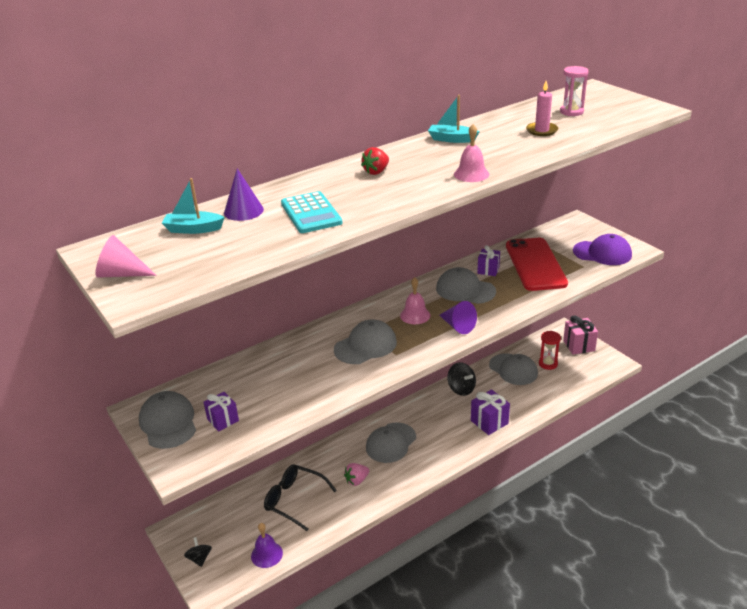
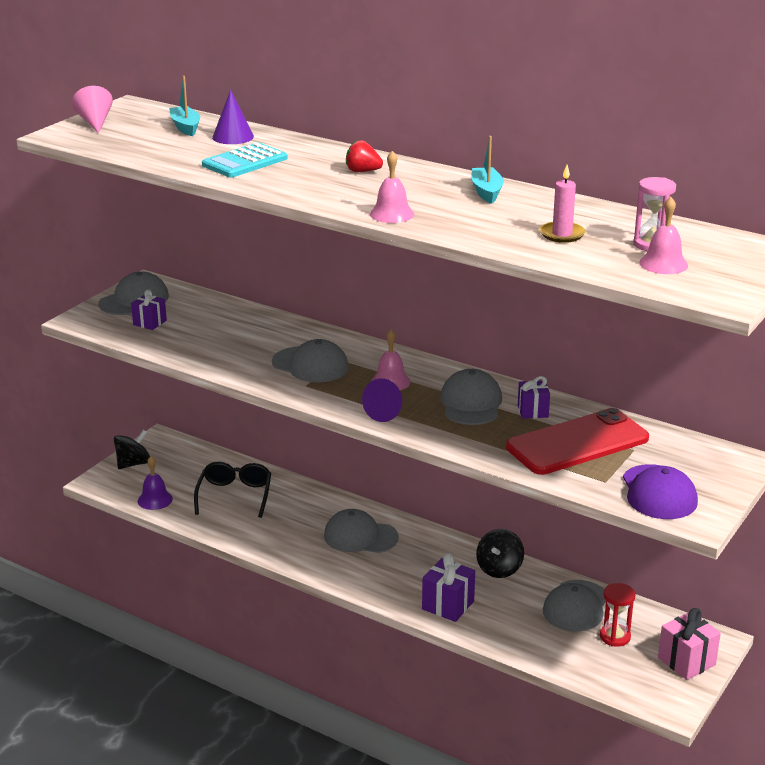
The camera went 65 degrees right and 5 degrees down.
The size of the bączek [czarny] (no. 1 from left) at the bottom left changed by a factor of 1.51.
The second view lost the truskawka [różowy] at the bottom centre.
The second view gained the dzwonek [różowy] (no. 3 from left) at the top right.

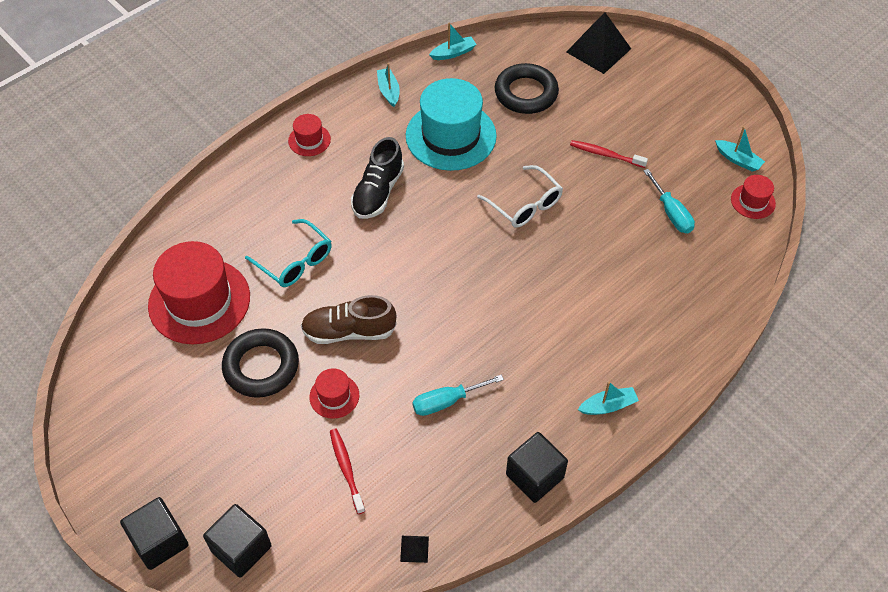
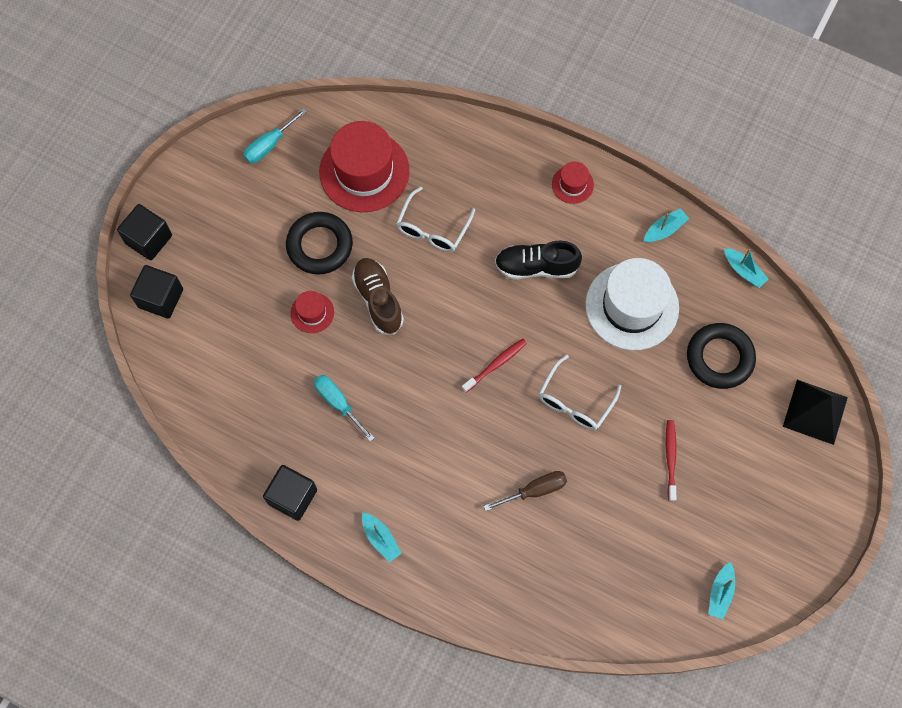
The camera went 70 degrees right and 15 degrees up.
What was the okulary [turkusowy] at the middle left turned into the okulary [biały] (no. 1 from left) at the top centre.
The szczoteczka do zębów [czerwony] (no. 1 from left) ended up elsewhere, having gone from the bottom centre to the centre.
The second view lost the piramida [czarny] (no. 1 from left) at the bottom centre.
What was the kapelusz [turkusowy] at the top centre turned into the kapelusz [biały] at the middle right.
The śrubokręt [turkusowy] (no. 2 from left in the first image) ended up elsewhere, having gone from the middle right to the top left.
The second view lost the kapelusz [czerwony] (no. 4 from left) at the top right.
The second view gained the śrubokręt [brązowy] at the bottom centre.

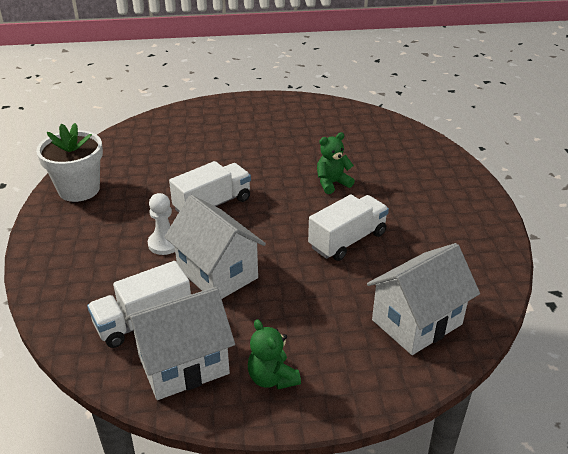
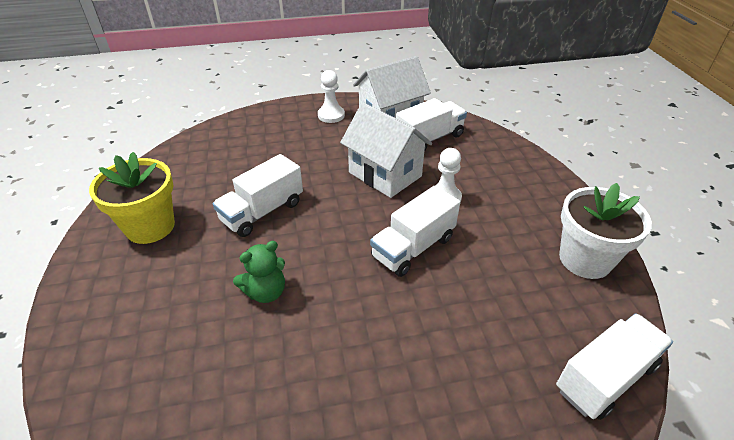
The camera went 175 degrees right and 5 degrees up.
Where the miś [zielony] (no. 1 from left) stood at the bottom centre, the pionek [biały] (no. 1 from left) came to stand at the top centre.
The second view lost the domek [biały] (no. 3 from left) at the middle right.
The second view gained the doniczka [żółty] at the middle left.
The second view gained the ciężarówka [biały] (no. 4 from left) at the bottom right.

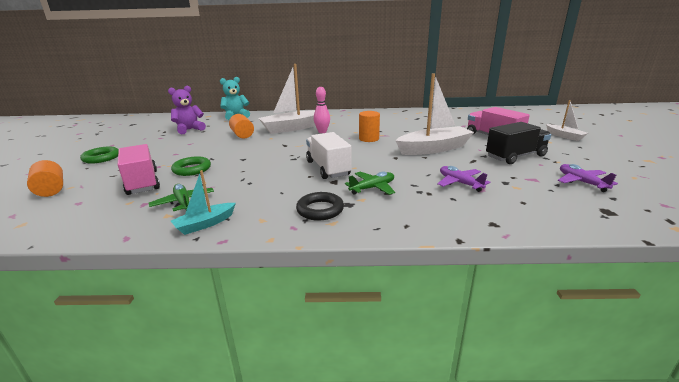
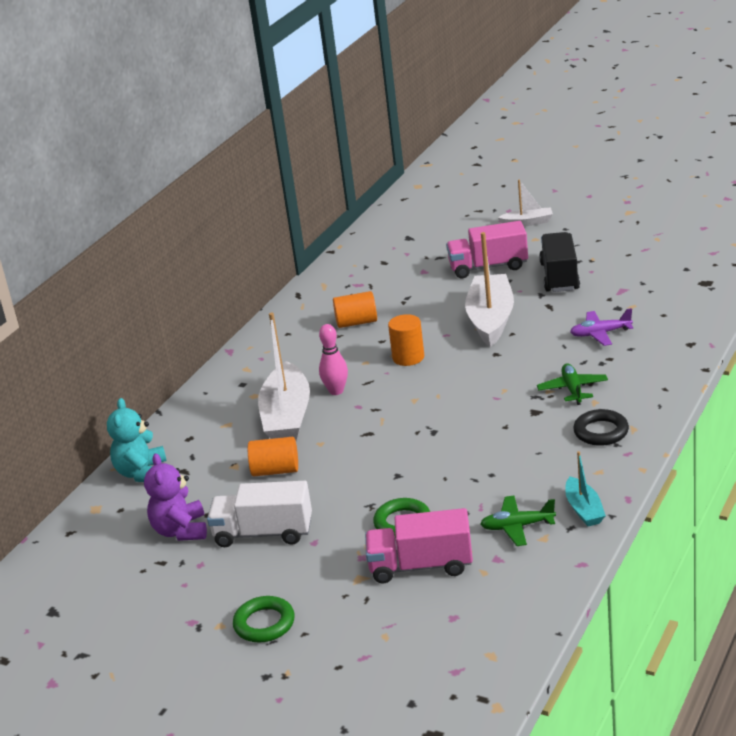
The camera went 60 degrees left and 5 degrees up.
The walec [pomarańczowy] (no. 1 from left in the first image) ended up elsewhere, having gone from the middle left to the centre.
The ciężarówka [biały] ended up elsewhere, having gone from the centre to the bottom centre.
The second view lost the samolot [fioletowy] (no. 2 from left) at the middle right.

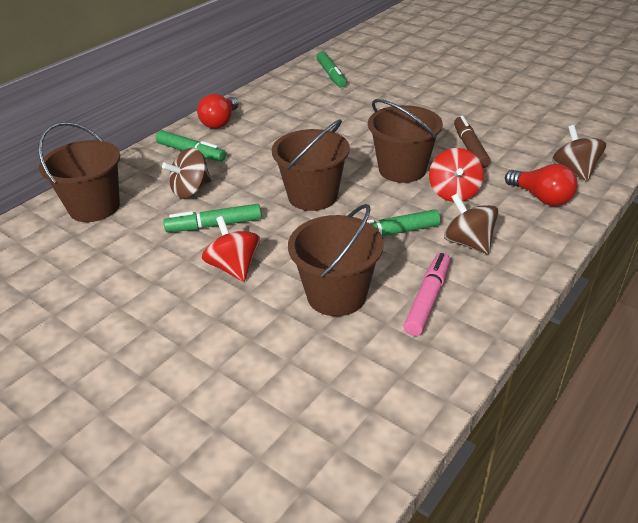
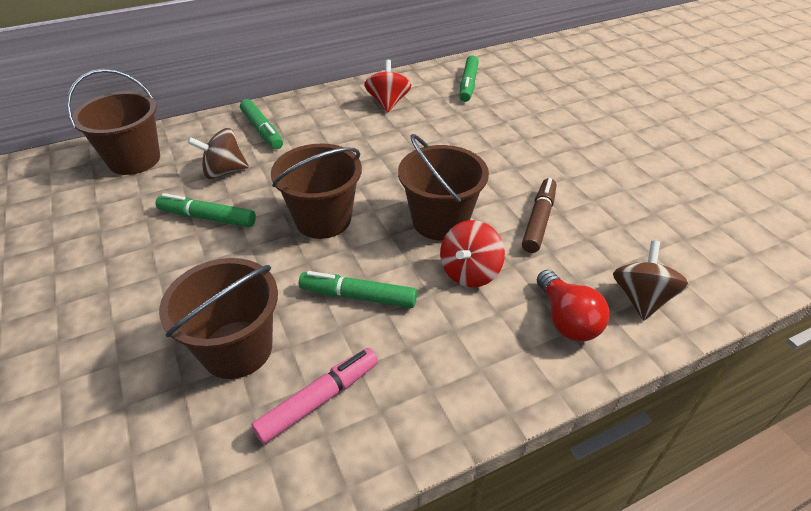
The camera went 25 degrees right and 5 degrees up.
The second view lost the żarówka [czerwony] (no. 1 from left) at the top centre.
The bączek [czerwony] (no. 1 from left) ended up elsewhere, having gone from the centre to the top centre.
The second view lost the bączek [brązowy] (no. 2 from left) at the middle right.

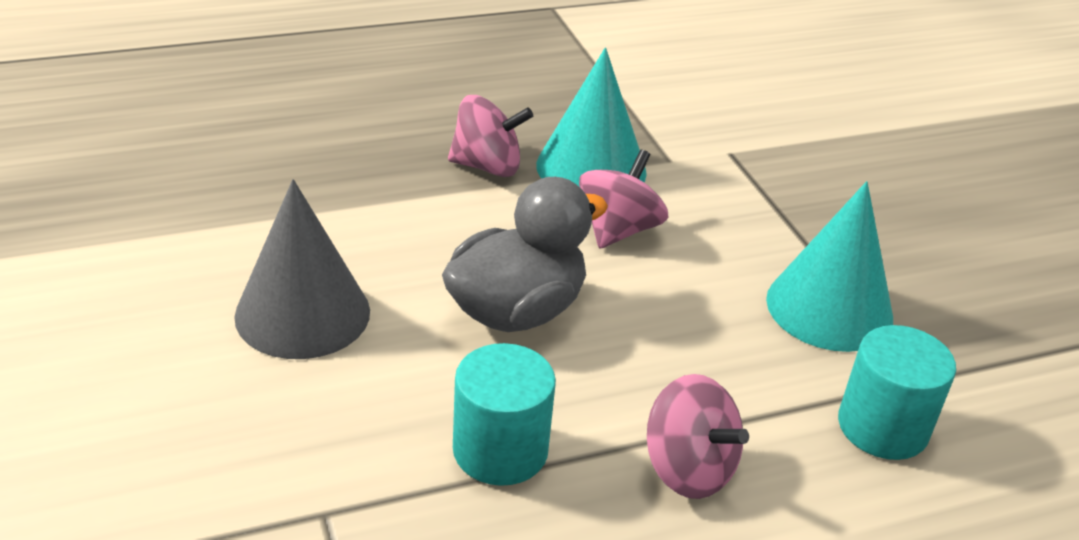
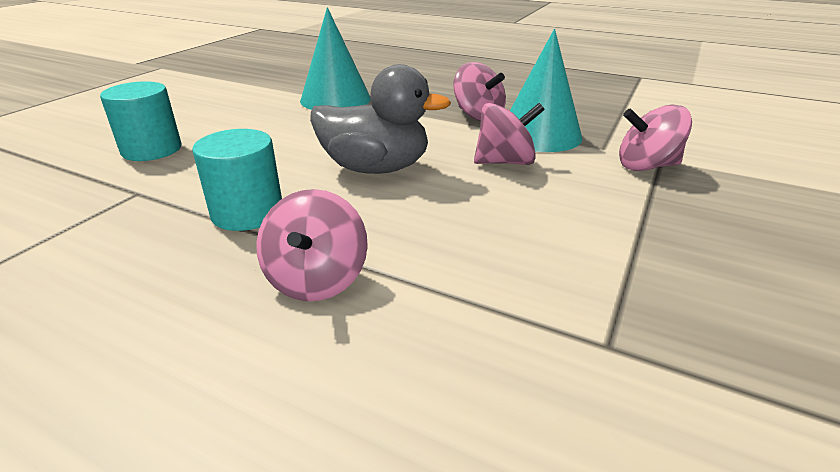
The camera went 50 degrees right and 5 degrees down.
The second view lost the stożek [szary] at the middle left.
The stożek [turkusowy] (no. 2 from left in the first image) ended up elsewhere, having gone from the middle right to the top centre.
The walec [turkusowy] (no. 2 from left in the first image) ended up elsewhere, having gone from the bottom right to the top left.
The second view gained the bączek [różowy] (no. 4 from left) at the top right.

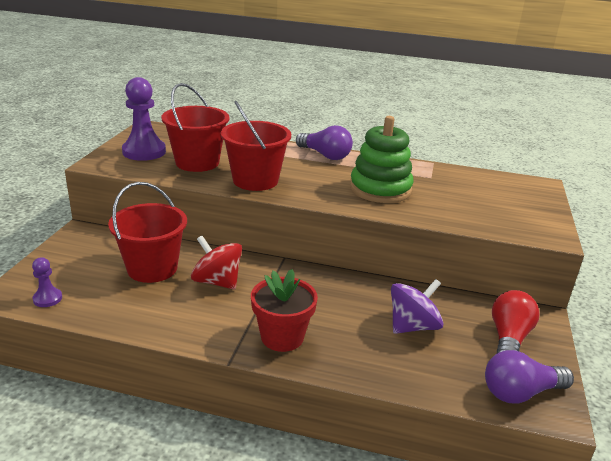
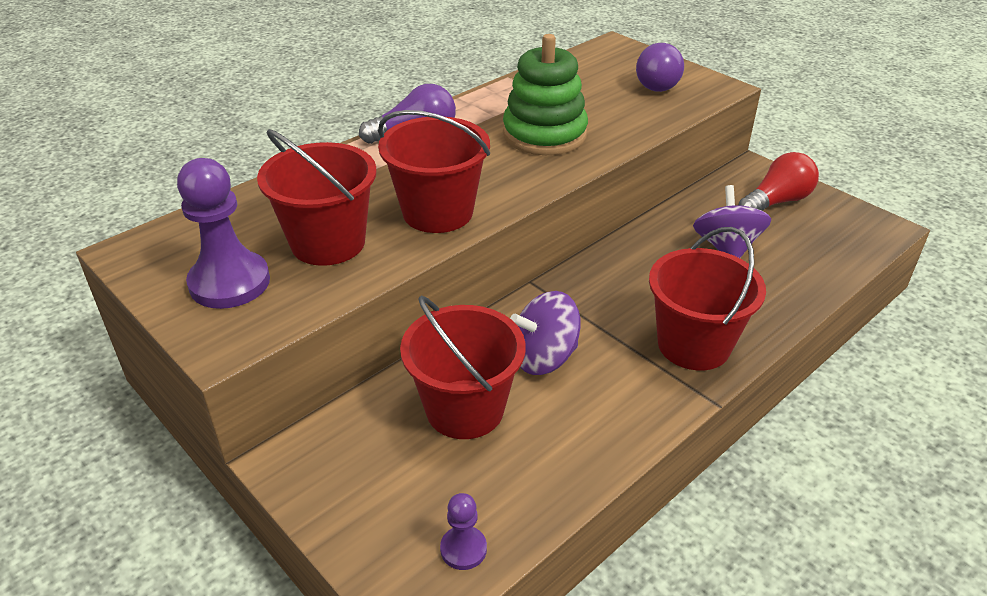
The camera went 55 degrees left and 10 degrees up.
What was the bączek [czerwony] at the centre turned into the bączek [fioletowy] (no. 1 from left) at the centre.
Where the doniczka [czerwony] stood at the bottom centre, the wiadro [czerwony] (no. 4 from left) came to stand at the middle right.
The żarówka [fioletowy] (no. 2 from left) ended up elsewhere, having gone from the bottom right to the top right.
The żarówka [czerwony] at the bottom right ended up facing another way, 90 degrees clockwise from before.

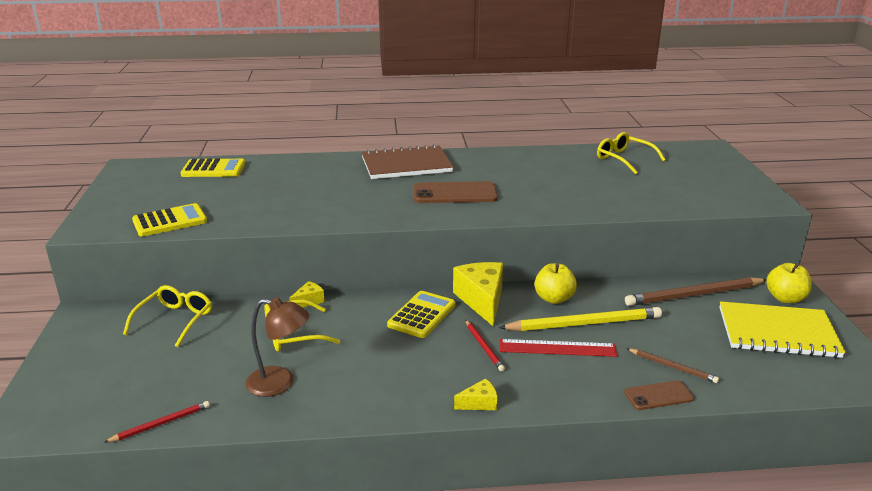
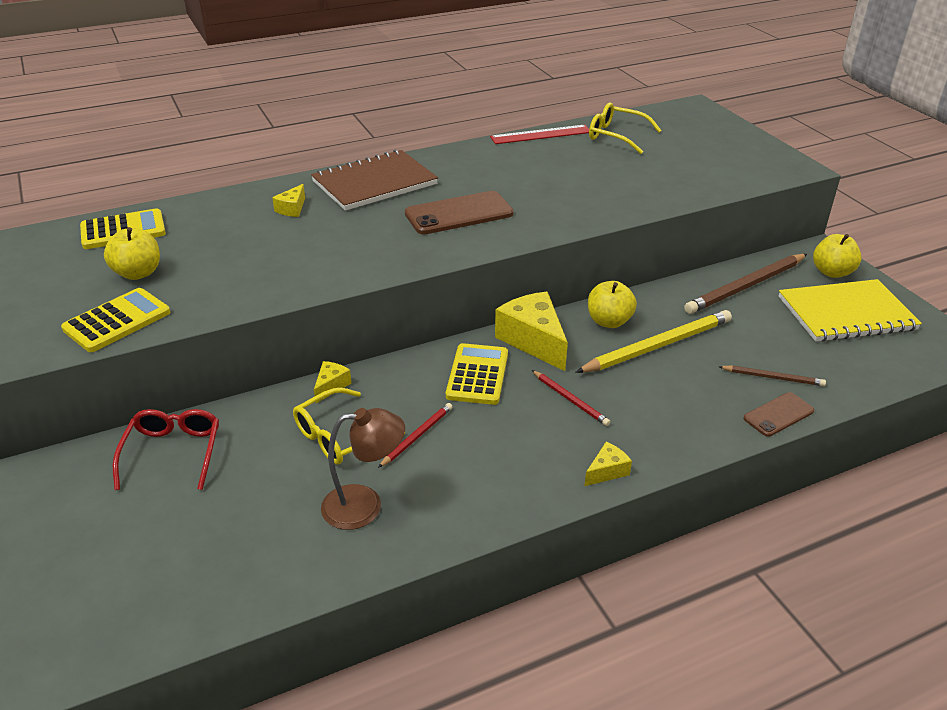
The camera went 20 degrees left and 10 degrees up.
The ołówek [czerwony] (no. 1 from left) ended up elsewhere, having gone from the bottom left to the centre.
What was the okulary [żółty] (no. 1 from left) at the middle left turned into the okulary [czerwony] at the middle left.
The linijka [czerwony] ended up elsewhere, having gone from the bottom centre to the top centre.
The second view gained the jabłko [żółty] (no. 1 from left) at the middle left.
The second view gained the ser [żółty] (no. 1 from left) at the top left.

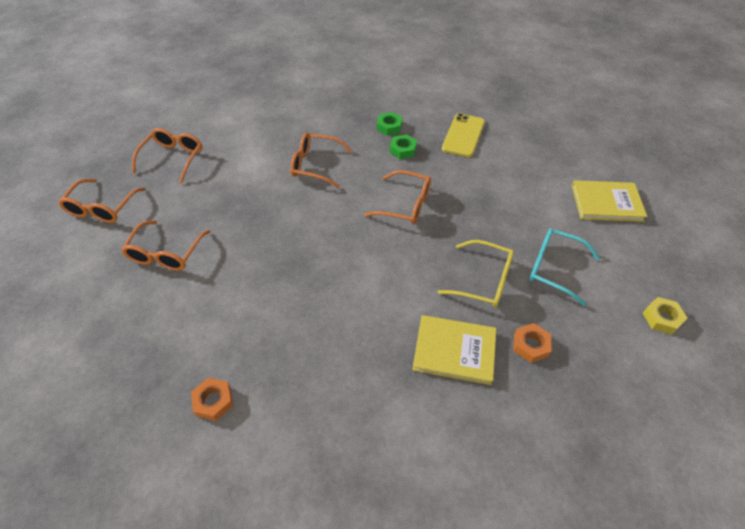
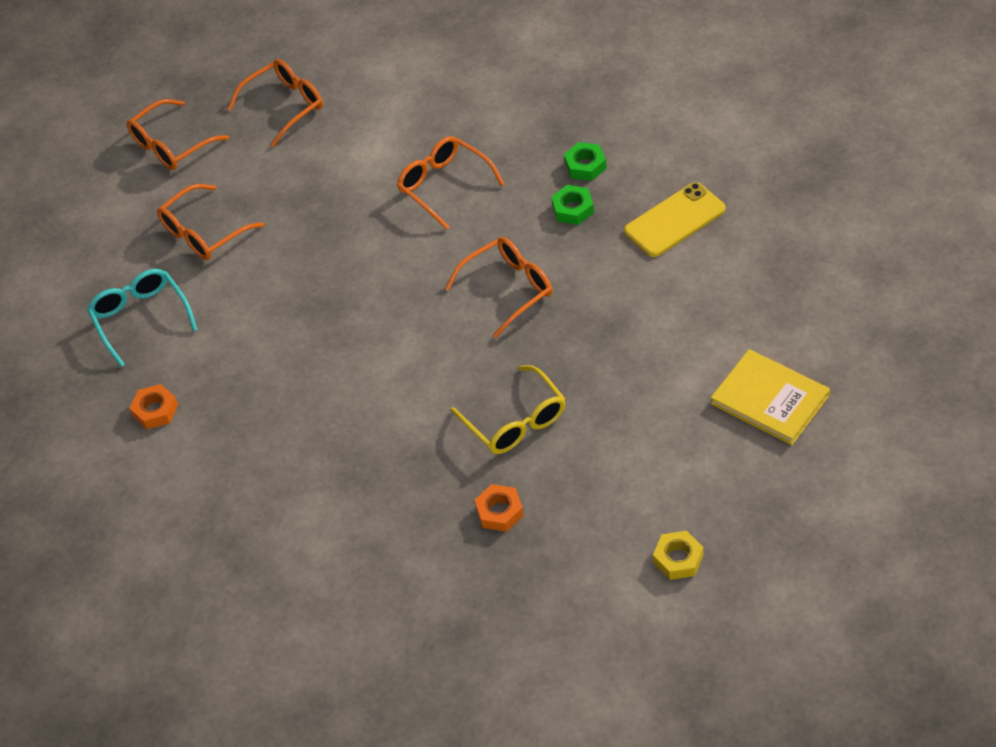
The camera went 40 degrees right and 0 degrees up.
The okulary [pomarańczowy] (no. 5 from left) at the centre ended up facing another way, 90 degrees counterclockwise from before.
The second view lost the książka [żółty] (no. 1 from left) at the centre.
The okulary [turkusowy] ended up elsewhere, having gone from the middle right to the middle left.

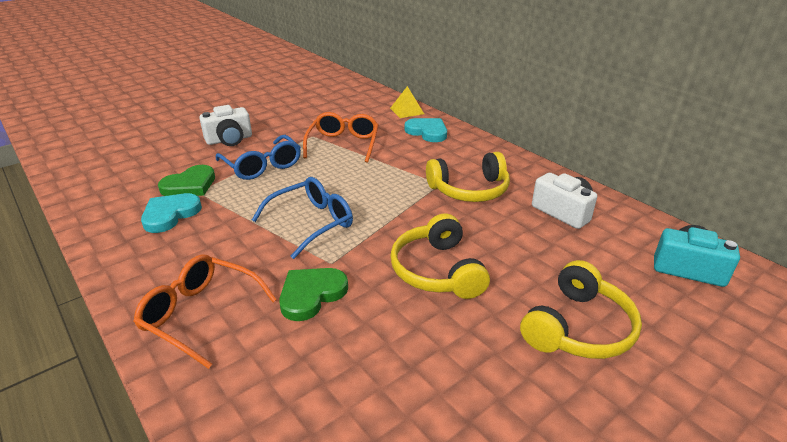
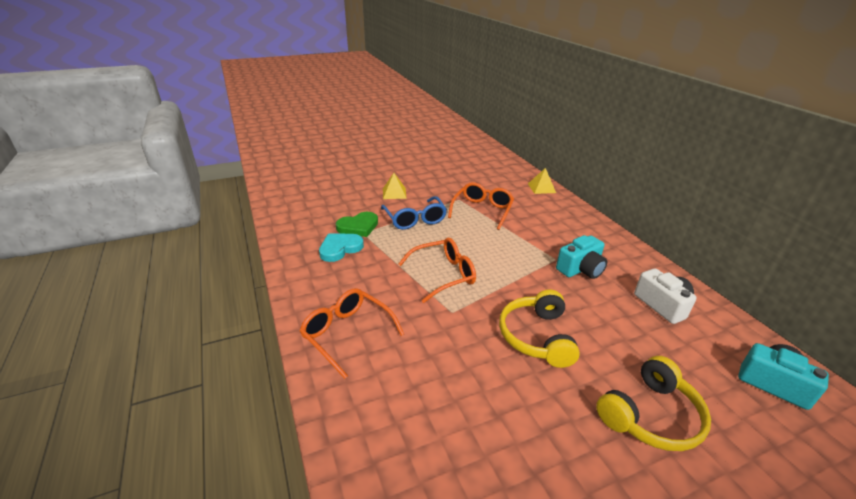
The camera went 15 degrees right and 0 degrees up.
Where the aparat fotograficzny [biały] (no. 1 from left) stood at the top left, the piramida [żółty] (no. 1 from left) came to stand at the centre.
What was the okulary [niebieski] (no. 2 from left) at the centre turned into the okulary [pomarańczowy] (no. 2 from left) at the centre.
The second view lost the serce [zielony] (no. 2 from left) at the centre.
The second view lost the serce [turkusowy] (no. 2 from left) at the top centre.
Where the słuchawki [żółty] (no. 2 from left) stood at the centre, the aparat fotograficzny [turkusowy] (no. 1 from left) came to stand at the middle right.

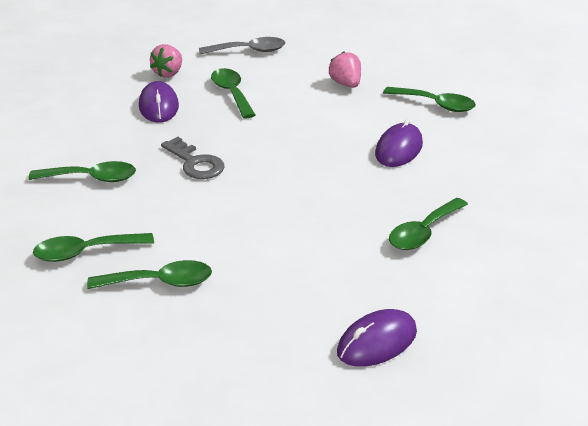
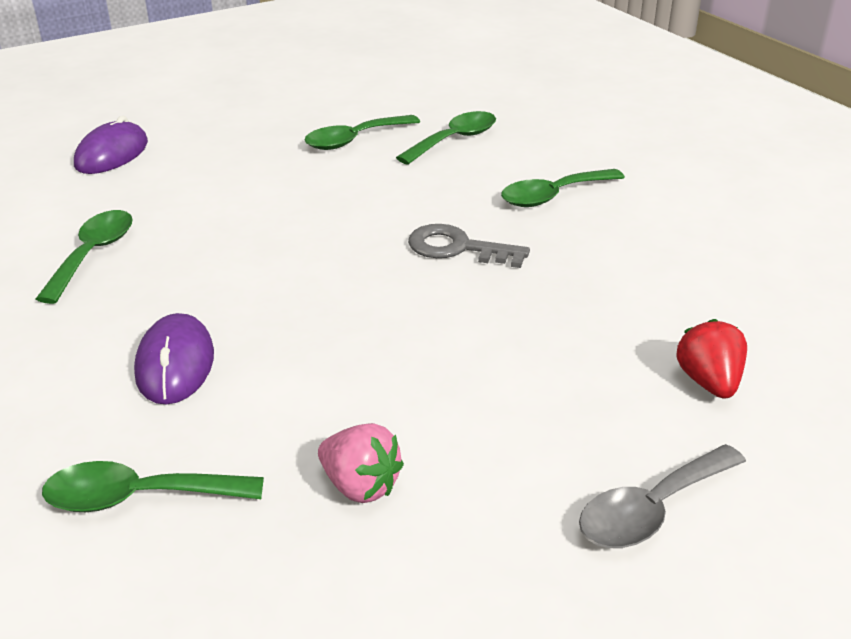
The camera went 150 degrees right and 0 degrees up.
The second view lost the myszka [fioletowy] (no. 1 from left) at the top left.
What was the truskawka [różowy] (no. 1 from left) at the top left turned into the truskawka [czerwony] at the middle right.
The second view lost the łyżka [zielony] (no. 4 from left) at the top centre.

